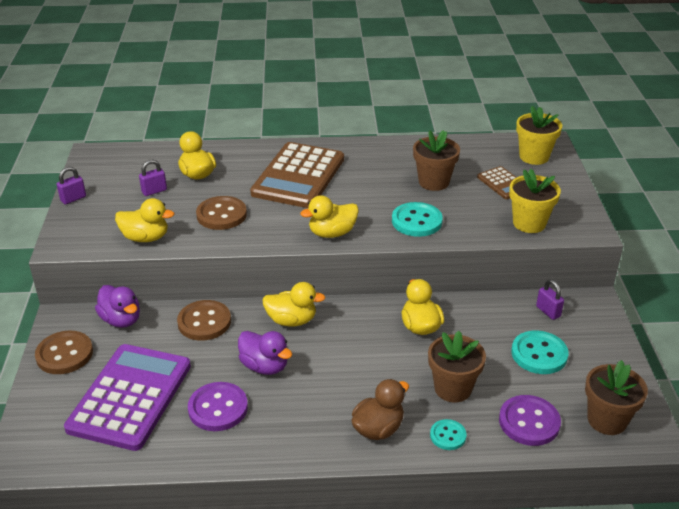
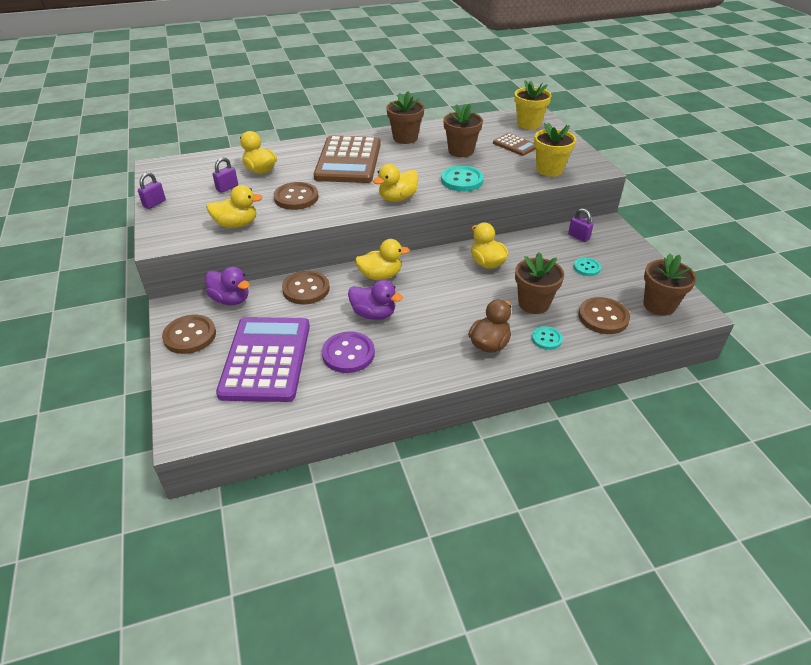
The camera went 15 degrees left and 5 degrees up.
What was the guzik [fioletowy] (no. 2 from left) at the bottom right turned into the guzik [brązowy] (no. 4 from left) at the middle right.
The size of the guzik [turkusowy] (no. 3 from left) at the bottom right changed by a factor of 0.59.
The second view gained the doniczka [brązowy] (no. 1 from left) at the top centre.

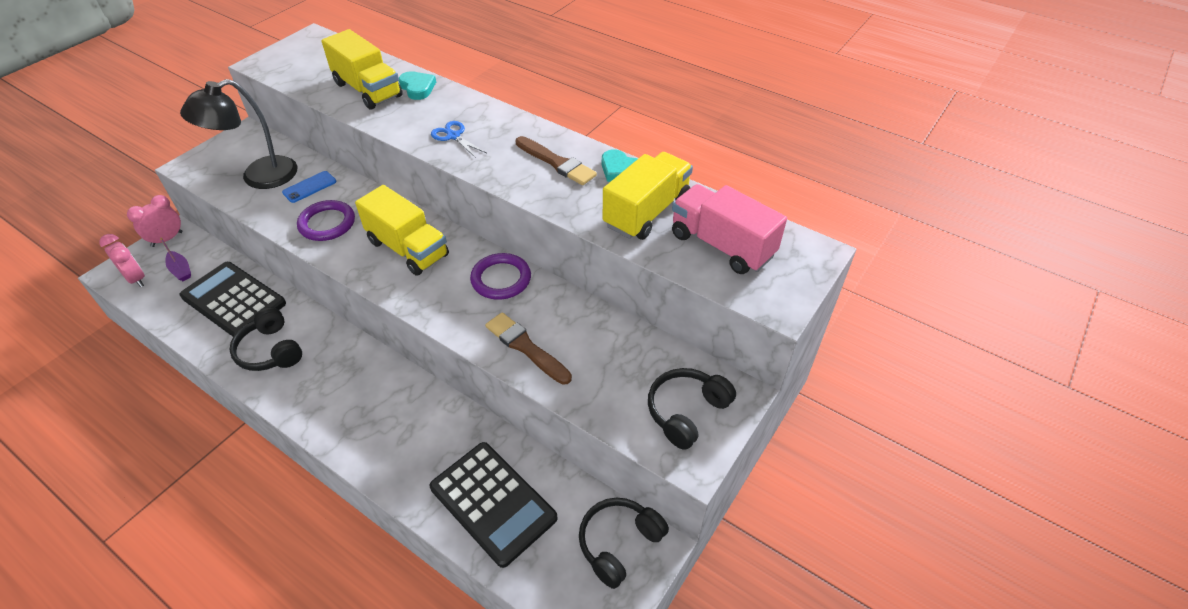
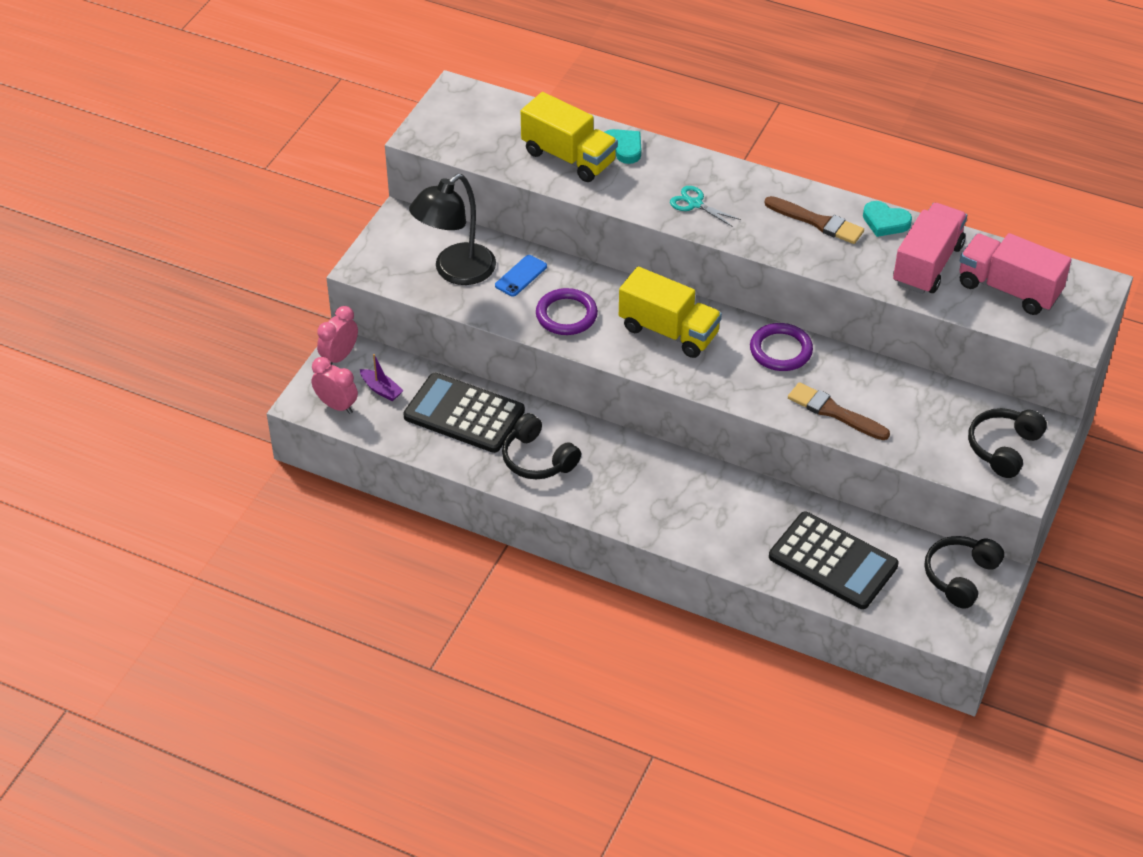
The camera went 10 degrees left and 0 degrees up.
What was the nożyczki [niebieski] at the top centre turned into the nożyczki [turkusowy] at the top centre.
What was the ciężarówka [żółty] (no. 3 from left) at the top centre turned into the ciężarówka [różowy] (no. 1 from left) at the top right.

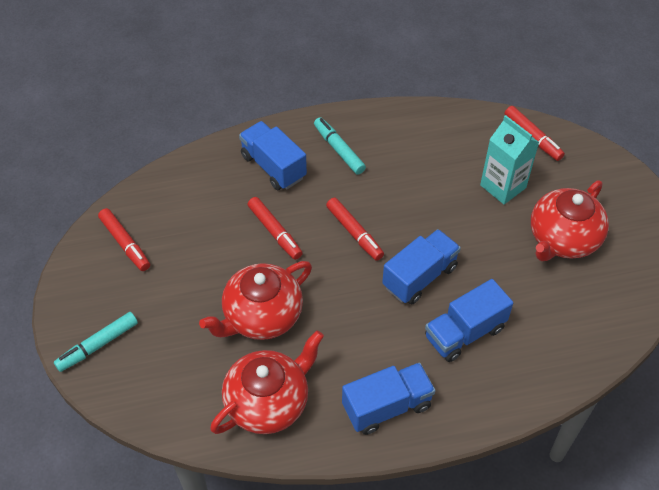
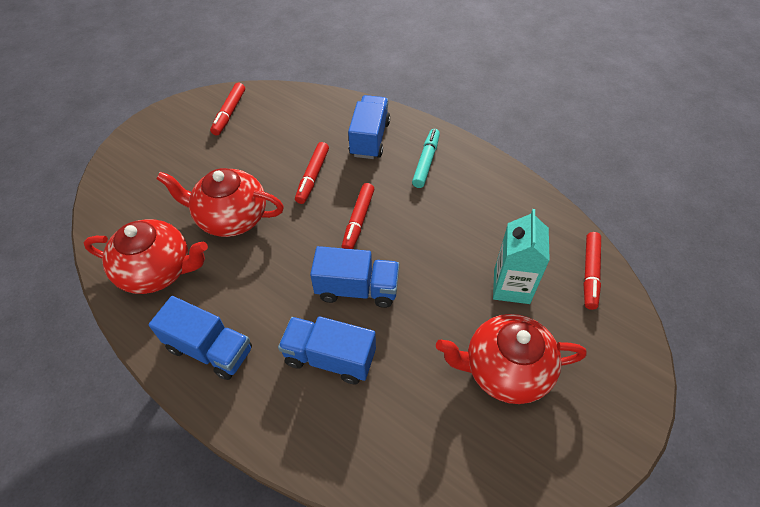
The camera went 50 degrees right and 0 degrees up.
The second view lost the flamaster [turkusowy] (no. 1 from left) at the bottom left.

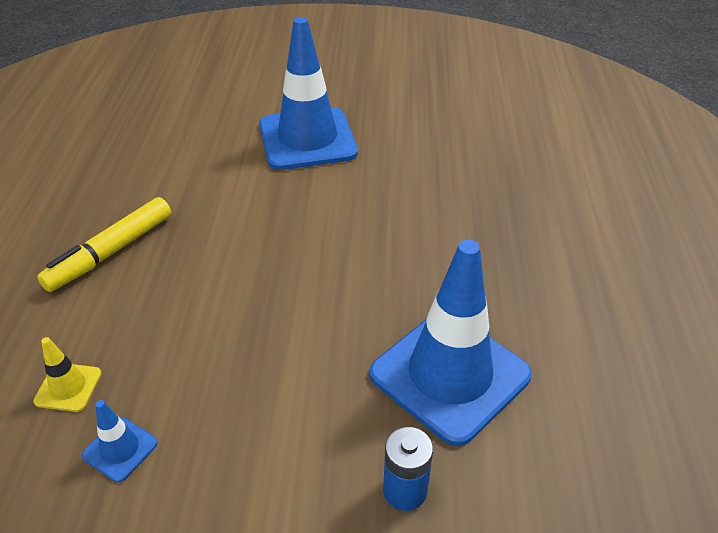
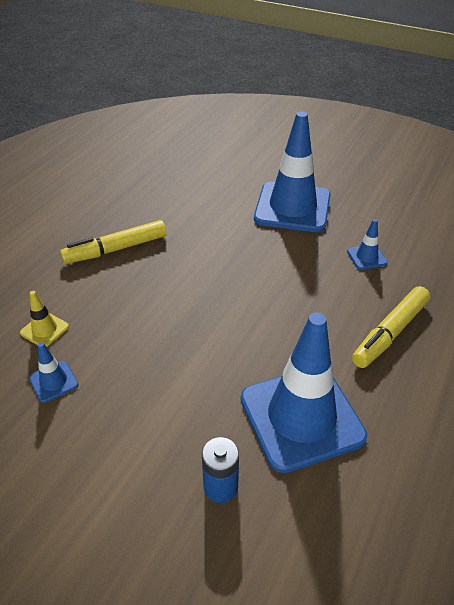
The camera went 25 degrees right and 0 degrees up.
The second view gained the pachołek [niebieski] (no. 4 from left) at the middle right.
The second view gained the flamaster [żółty] (no. 2 from left) at the middle right.

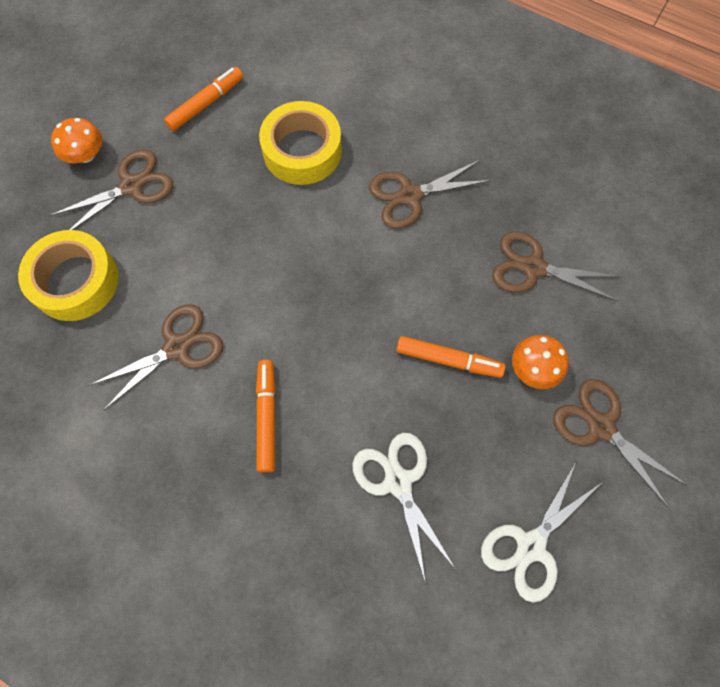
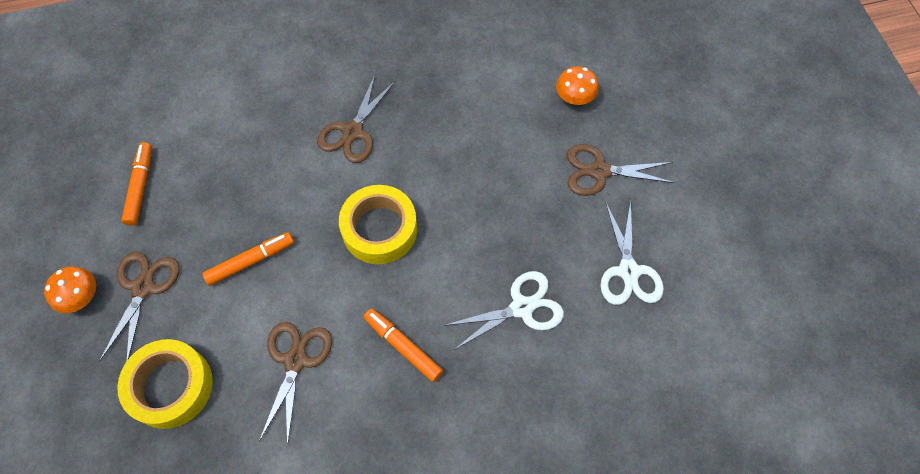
The camera went 45 degrees left and 5 degrees down.
The taśma klejąca [żółty] (no. 2 from left) ended up elsewhere, having gone from the top centre to the centre.
The nożyczki [biały] (no. 1 from left) at the bottom centre ended up facing another way, 135 degrees clockwise from before.
The flamaster [pomarańczowy] (no. 3 from left in the first image) ended up elsewhere, having gone from the centre to the middle left.
The second view lost the nożyczki [brązowy] (no. 4 from left) at the middle right.
The grzyb [pomarańczowy] (no. 2 from left) ended up elsewhere, having gone from the middle right to the top centre.

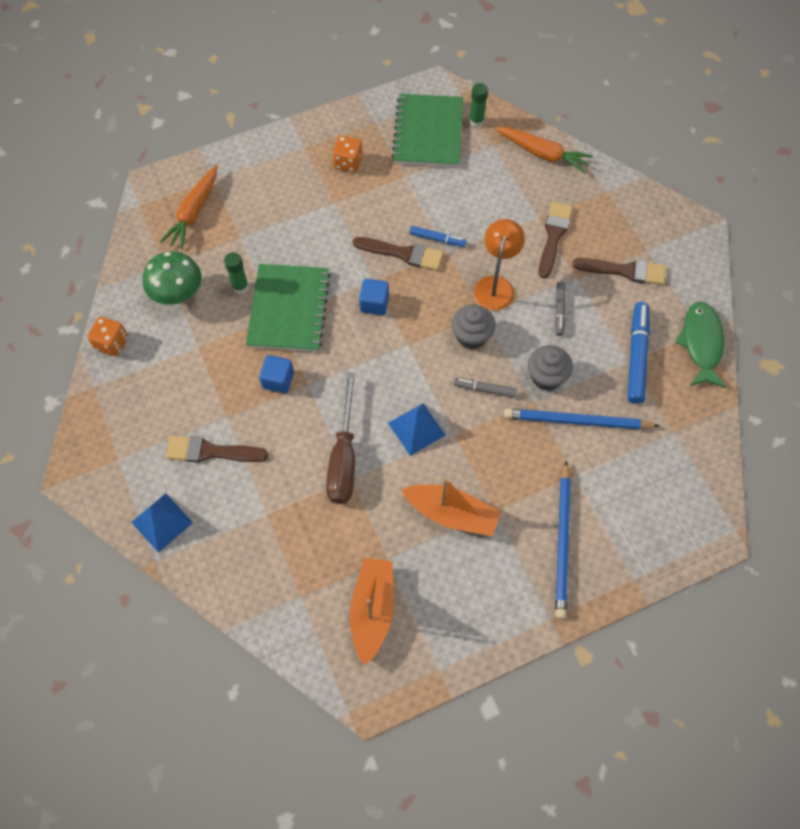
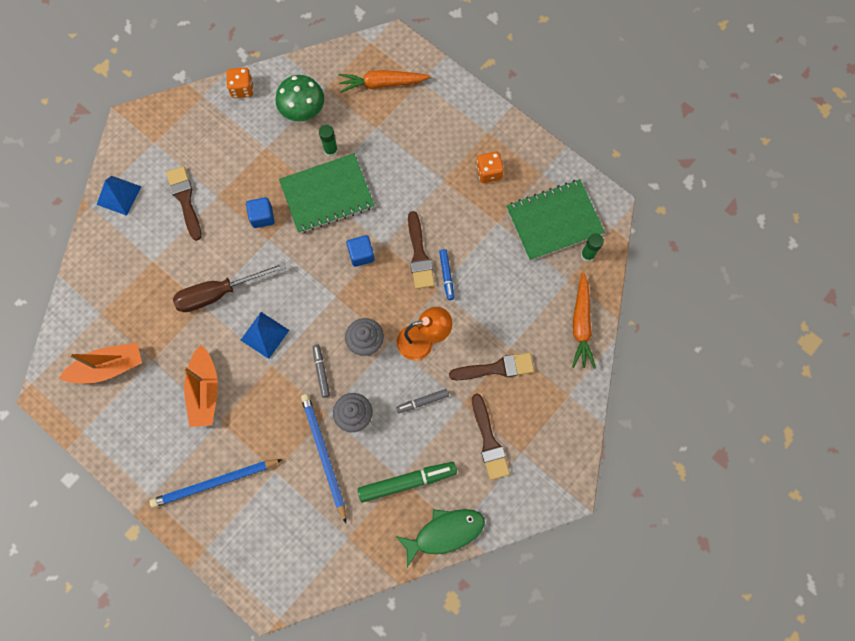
The camera went 65 degrees right and 10 degrees up.
What was the flamaster [niebieski] (no. 2 from left) at the middle right turned into the flamaster [zielony] at the bottom centre.

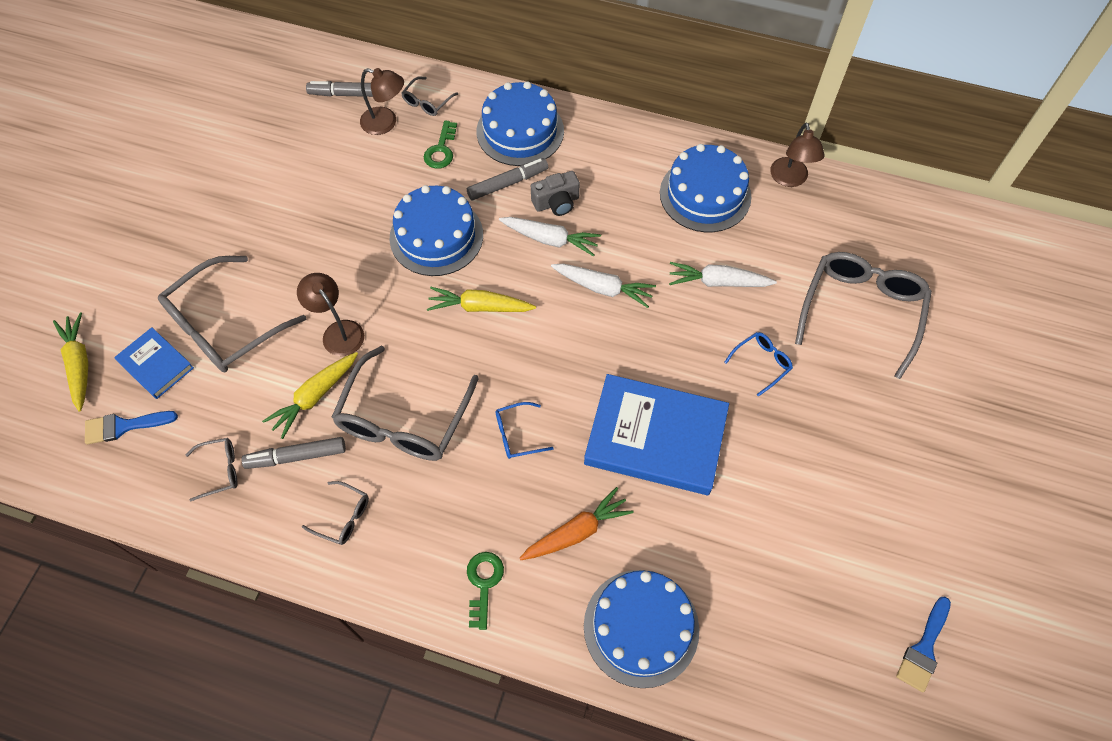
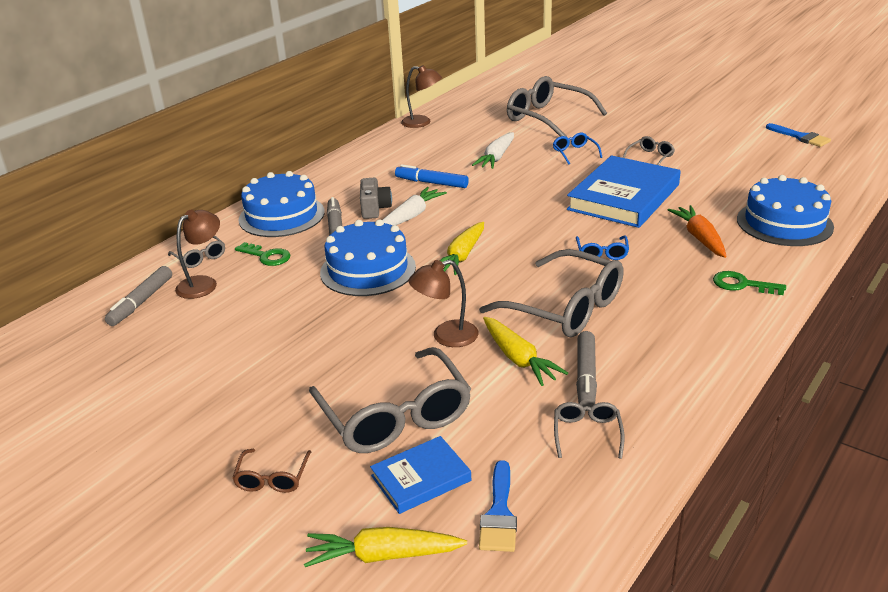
The camera went 70 degrees left and 30 degrees down.
The okulary [szary] (no. 3 from left in the first image) ended up elsewhere, having gone from the bottom left to the top right.
The second view lost the marchewka [biały] (no. 2 from left) at the centre.
The second view lost the tort [niebieski] (no. 4 from left) at the top centre.
The second view gained the okulary [brązowy] at the bottom left.
The second view gained the flamaster [niebieski] at the top centre.

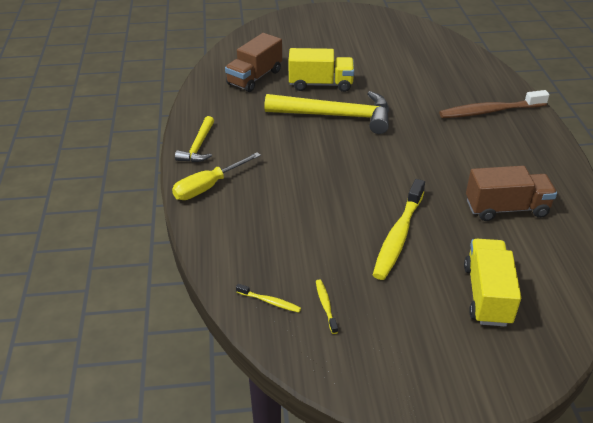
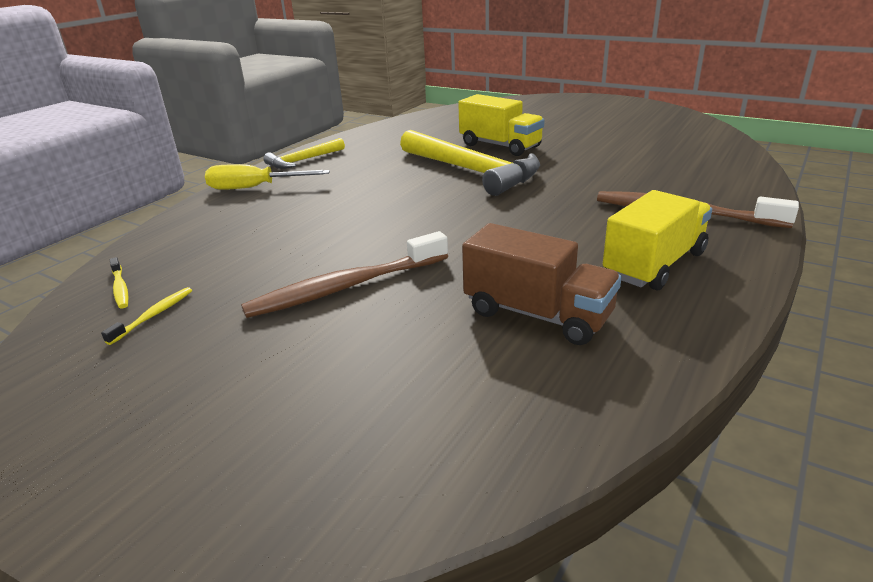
The camera went 40 degrees right and 10 degrees down.
The second view lost the ciężarówka [brązowy] (no. 1 from left) at the top centre.
What was the szczoteczka do zębów [żółty] (no. 3 from left) at the middle right turned into the szczoteczka do zębów [brązowy] (no. 1 from left) at the centre.
The ciężarówka [żółty] (no. 2 from left) ended up elsewhere, having gone from the bottom right to the middle right.

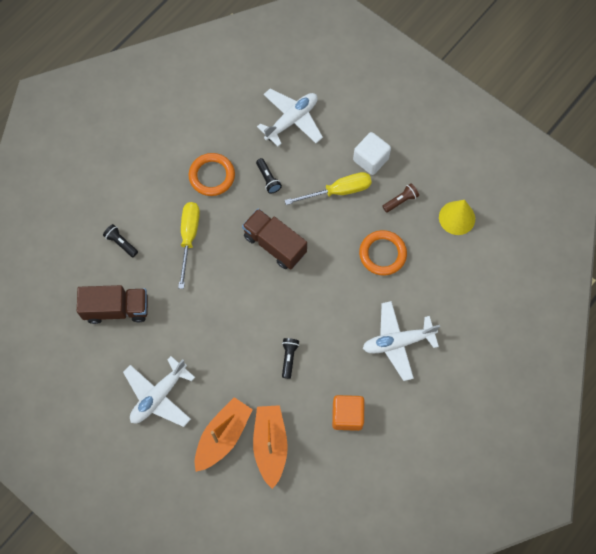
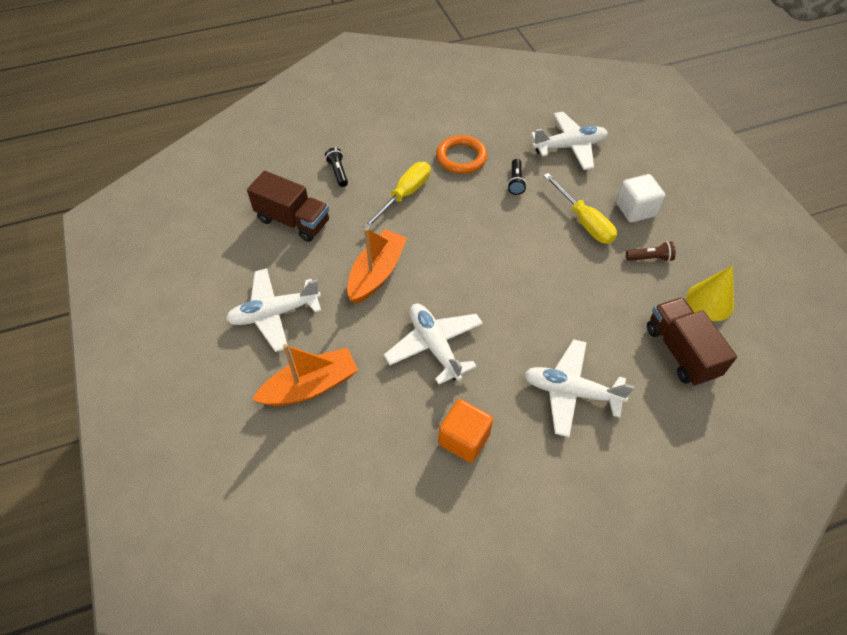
The camera went 30 degrees right and 15 degrees down.
The ciężarówka [brązowy] (no. 2 from left) ended up elsewhere, having gone from the centre to the middle right.
The łódka [pomarańczowy] (no. 2 from left) ended up elsewhere, having gone from the bottom centre to the centre.
Where the latarka [czarny] (no. 3 from left) stood at the centre, the samolot [biały] (no. 2 from left) came to stand at the centre.
The śrubokręt [żółty] (no. 2 from left) at the centre ended up facing another way, 45 degrees clockwise from before.
The second view lost the pierścień [pomarańczowy] (no. 2 from left) at the centre.

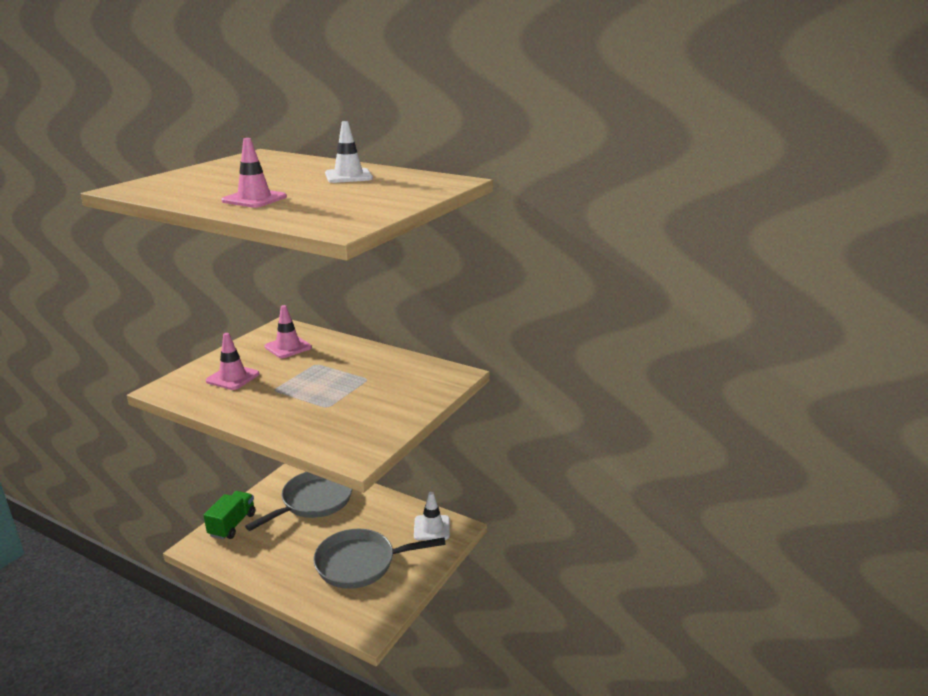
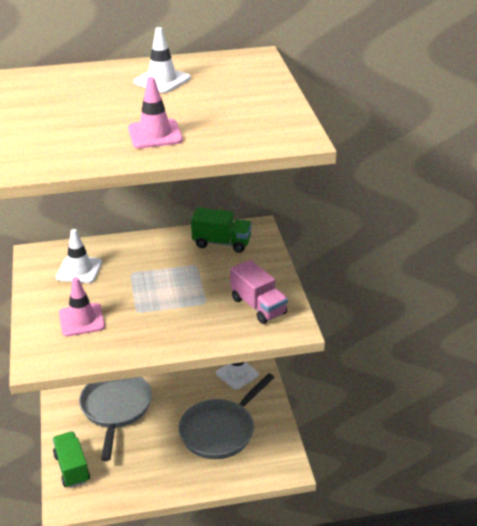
The camera went 40 degrees left and 10 degrees up.
What was the pachołek [różowy] (no. 3 from left) at the middle left turned into the pachołek [biały] (no. 1 from left) at the middle left.
The second view gained the ciężarówka [zielony] (no. 2 from left) at the centre.
The second view gained the ciężarówka [różowy] at the centre.

